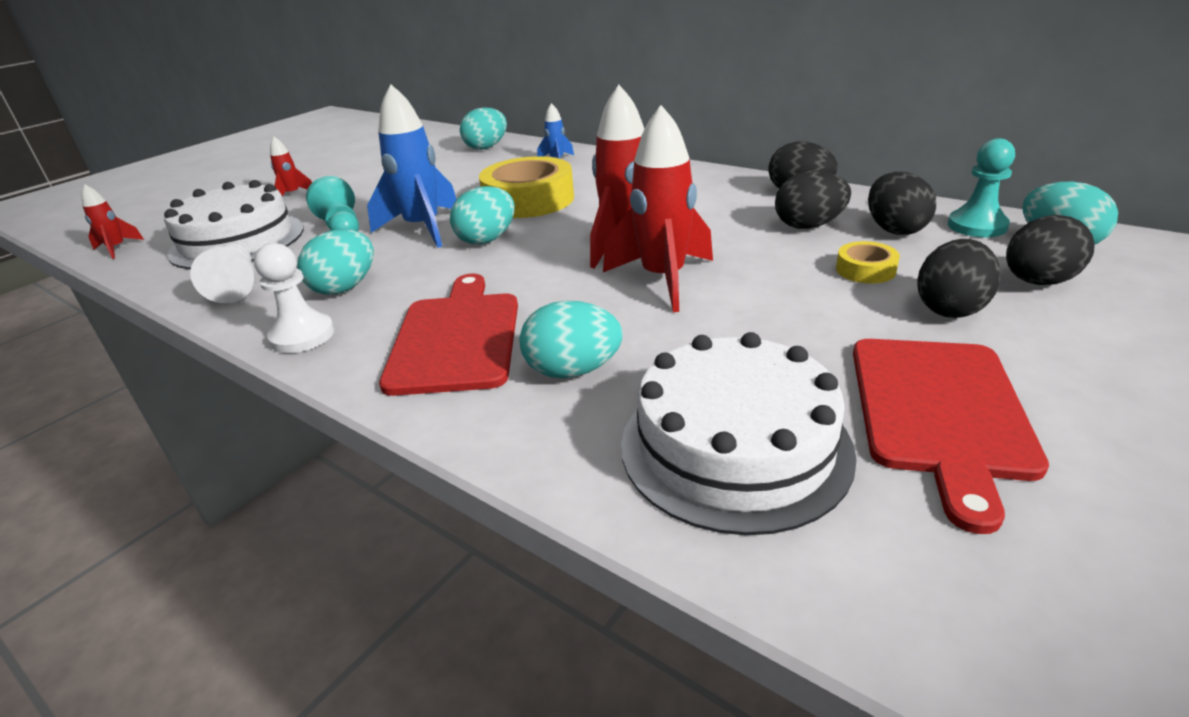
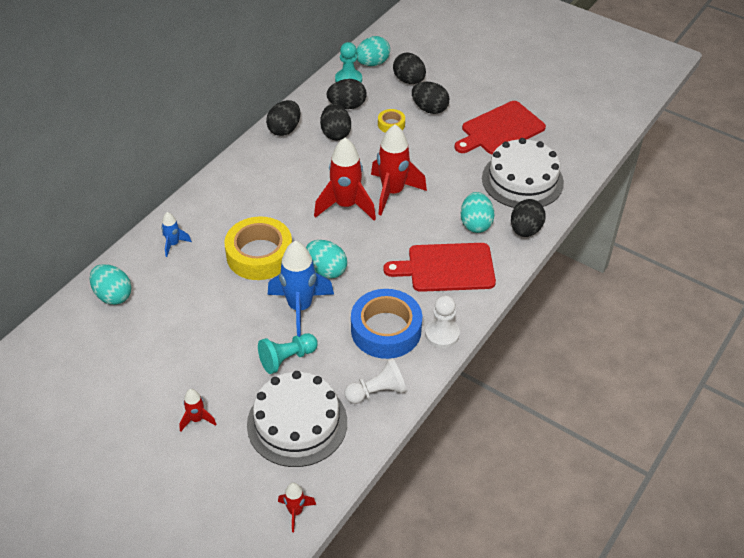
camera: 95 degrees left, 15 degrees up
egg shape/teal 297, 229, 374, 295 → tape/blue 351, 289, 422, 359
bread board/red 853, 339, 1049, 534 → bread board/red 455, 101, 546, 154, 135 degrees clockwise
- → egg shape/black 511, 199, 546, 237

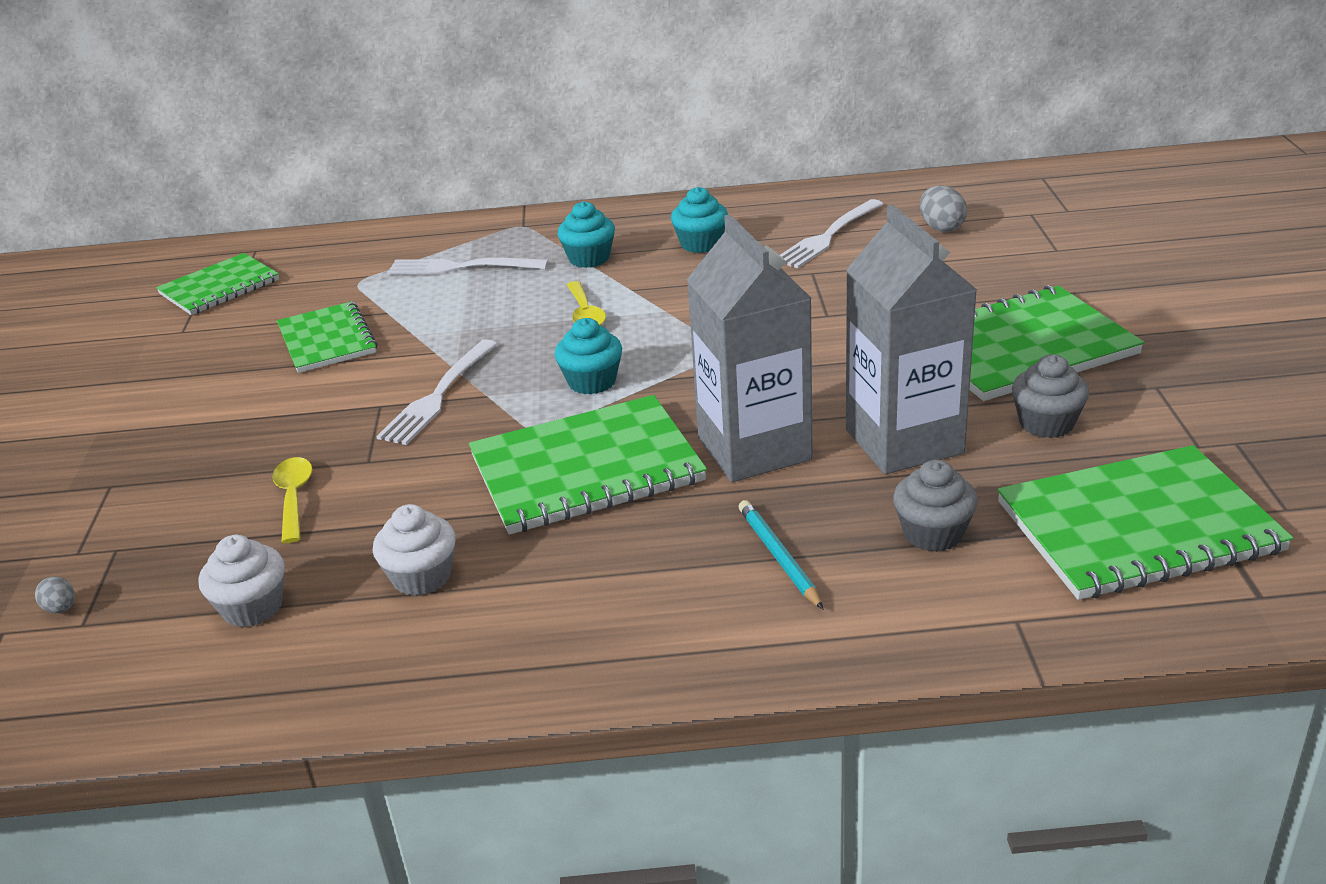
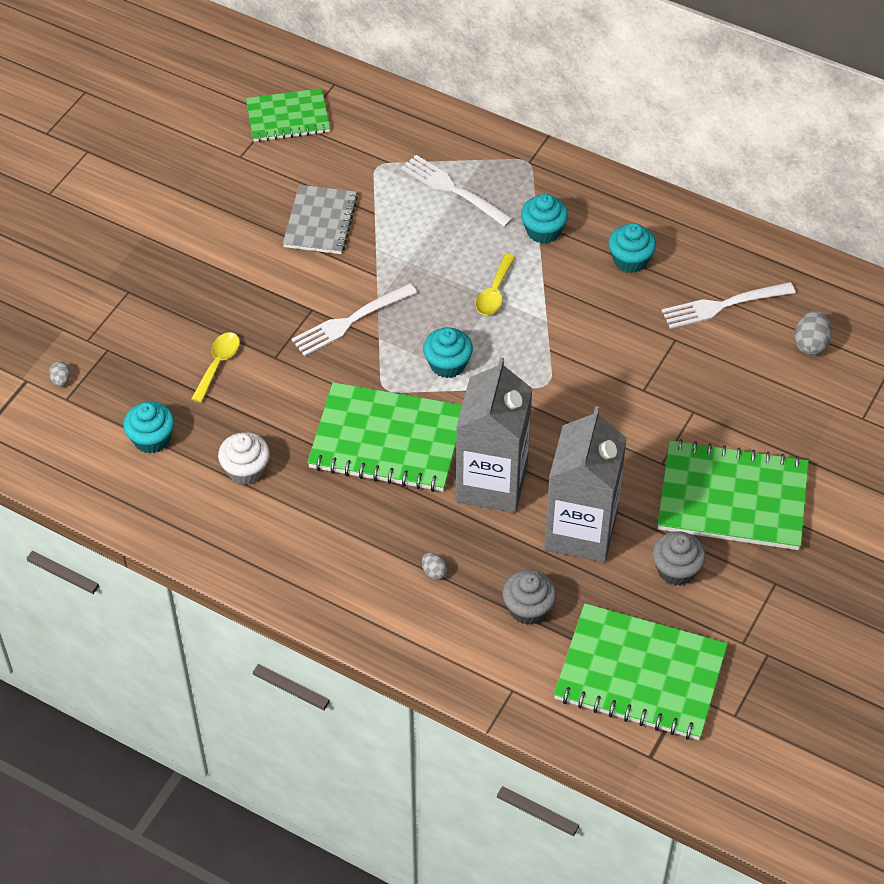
camera: 30 degrees right, 20 degrees up
muffin/white 199, 535, 285, 627 → muffin/teal 123, 402, 175, 454
notebook/emerald 277, 301, 377, 373 → notebook/grey 283, 185, 358, 254
wooden pencil/teal 739, 500, 823, 609 → egg shape/grey 422, 553, 447, 580

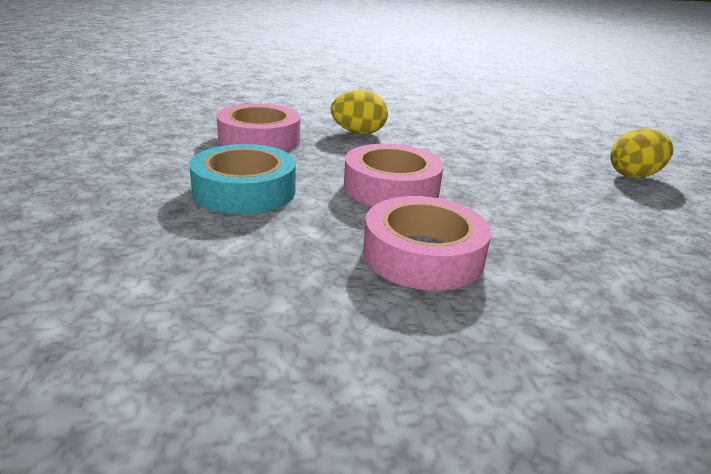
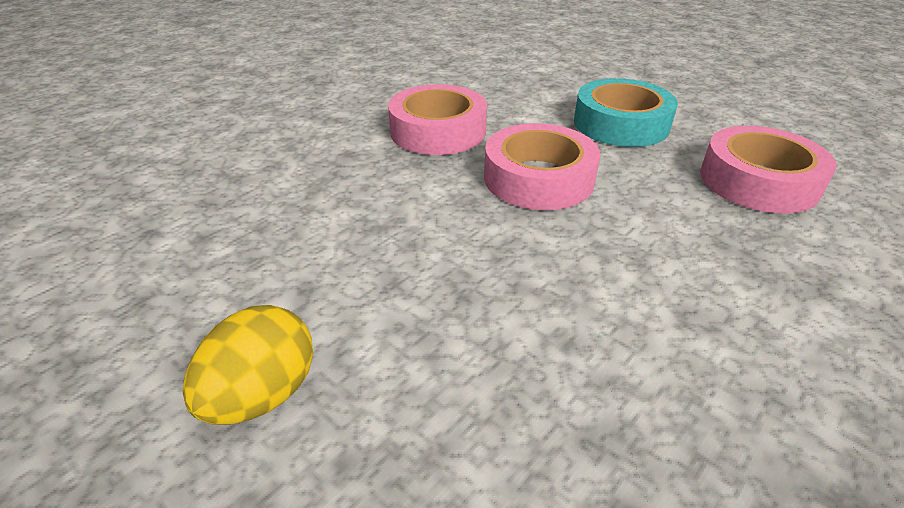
camera: 145 degrees right, 10 degrees up
egg shape/bright yellow 331, 90, 388, 134 → -

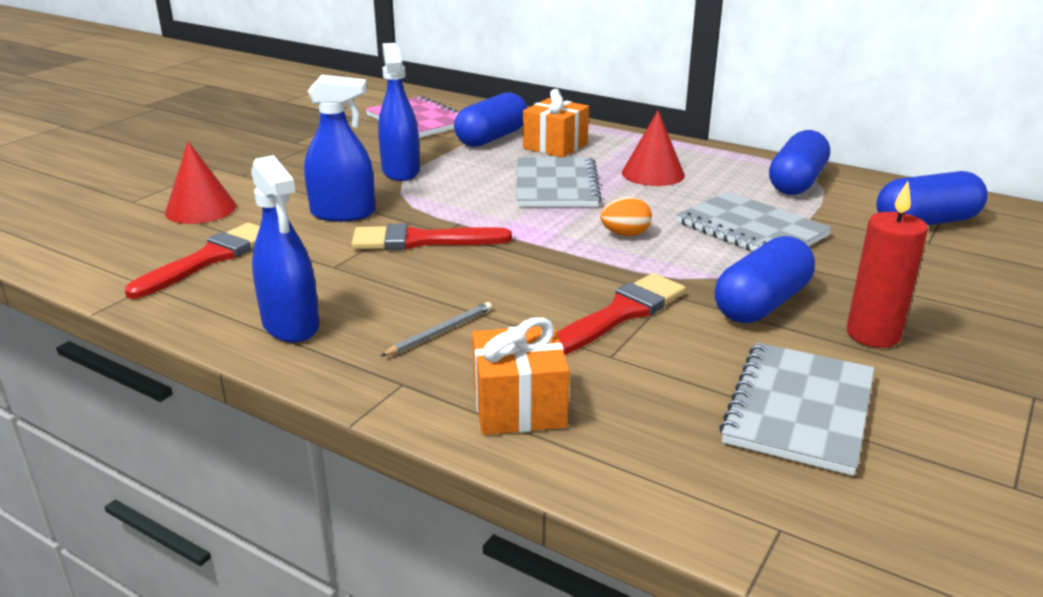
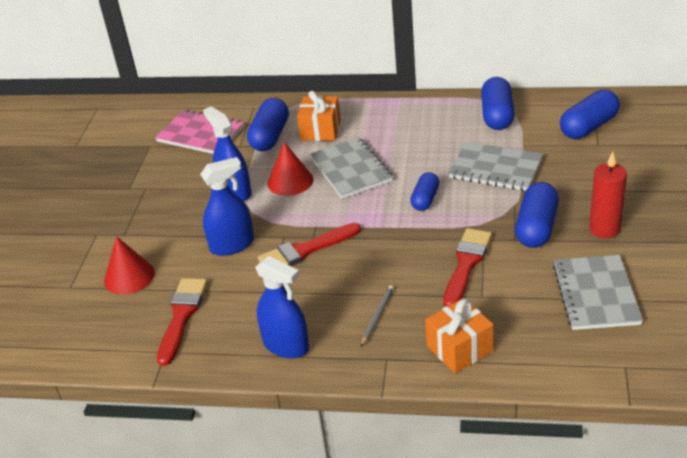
camera: 20 degrees left, 10 degrees up
solid cone/red 622, 111, 685, 186 → solid cone/red 268, 142, 313, 196, move
egg shape/orange-coloured 600, 197, 652, 236 → pill/blue 410, 172, 439, 211

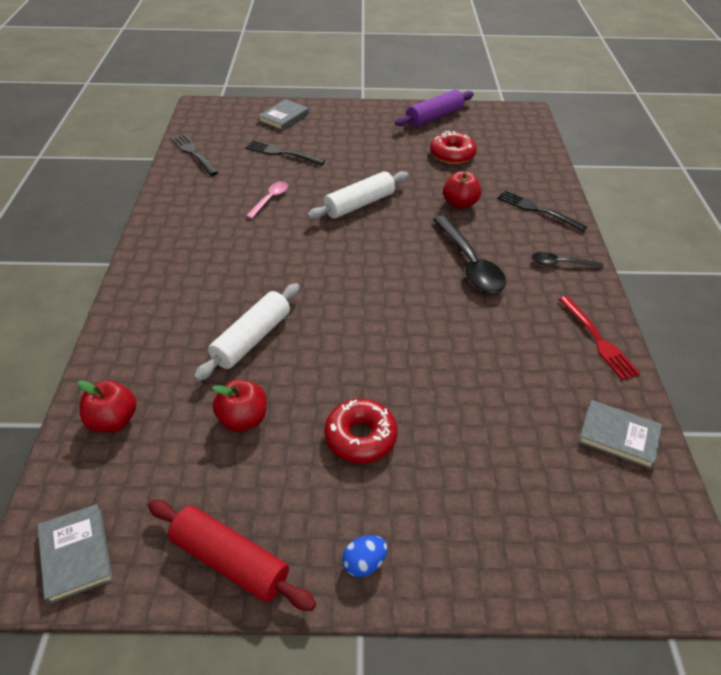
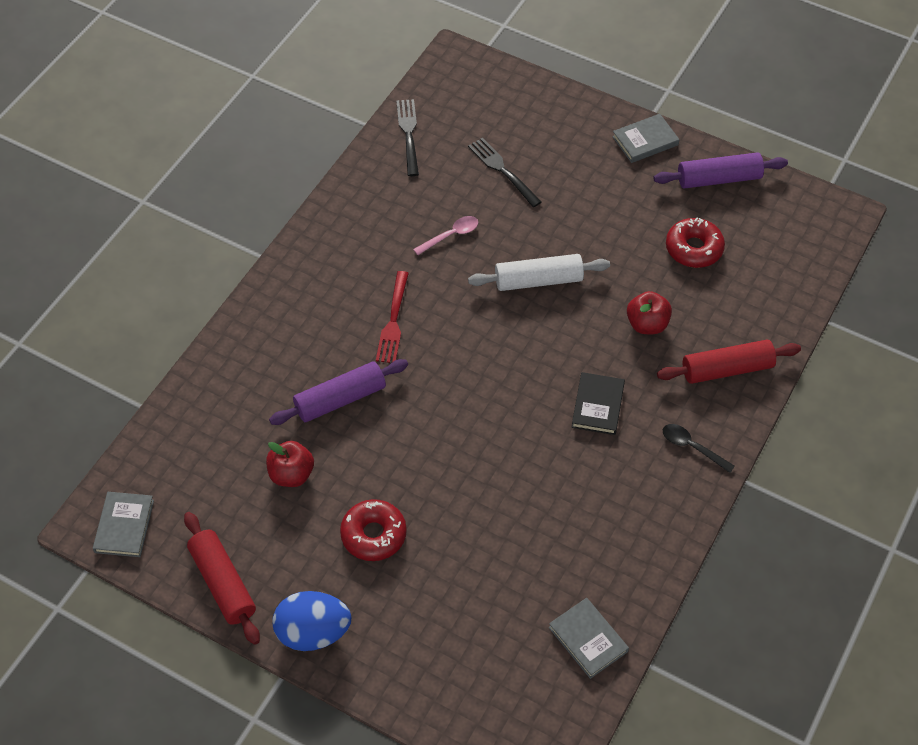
camera: 30 degrees right, 10 degrees up
dough roller/white 194, 283, 300, 381 → dough roller/violet 269, 359, 408, 425
egg shape/blue 342, 535, 387, 577 → egg shape/blue 272, 591, 351, 651, x2.01
dinner fork/red 558, 296, 640, 381 → dinner fork/red 376, 271, 409, 363, move
teaspoon/black 433, 216, 506, 293 → hardback/black 571, 372, 625, 435
hardback/grey 258, 99, 309, 130 → hardback/grey 612, 114, 680, 163, move
dinner fork/black 498, 190, 588, 232 → dough roller/red 657, 340, 801, 384
apple fruit/red 77, 380, 137, 433 → -

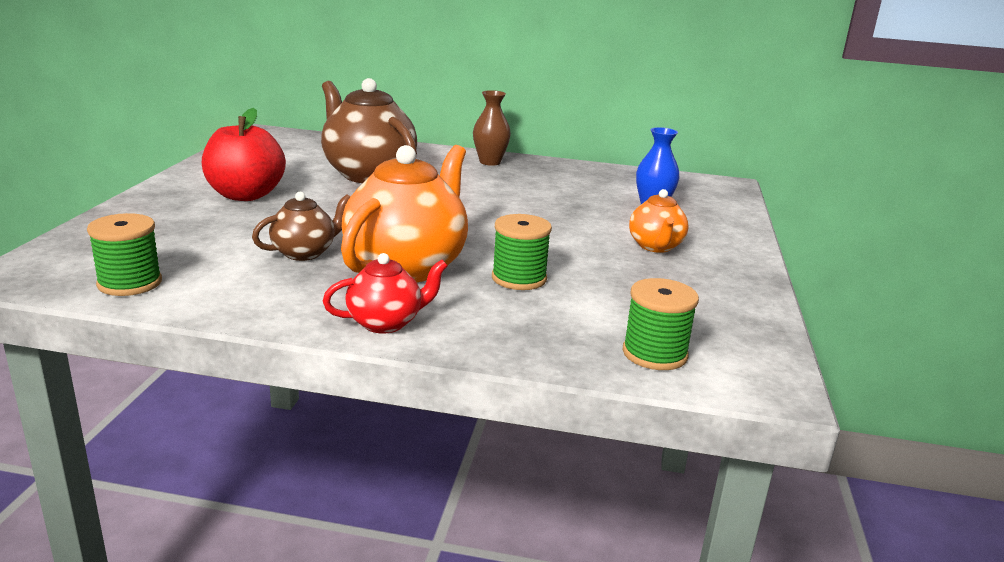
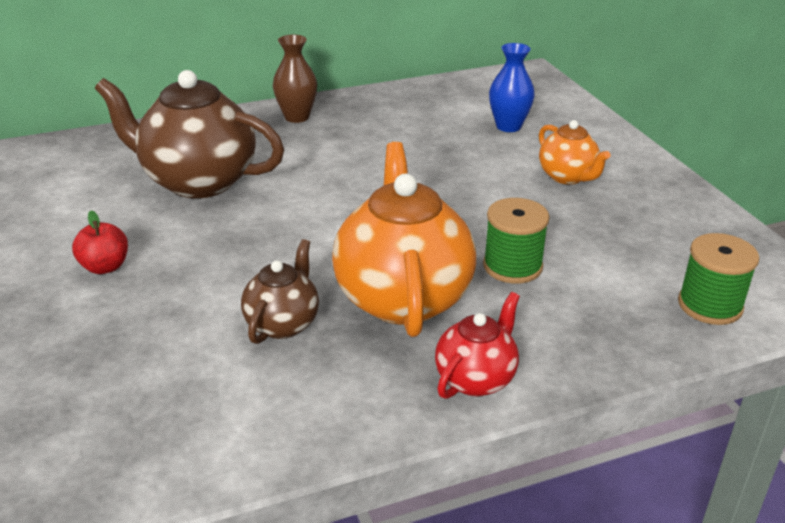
camera: 30 degrees left, 10 degrees up
apple fruit/red 202, 108, 286, 201 → apple fruit/red 72, 210, 128, 274, x0.51
reel of thread/emerald 87, 213, 162, 296 → -

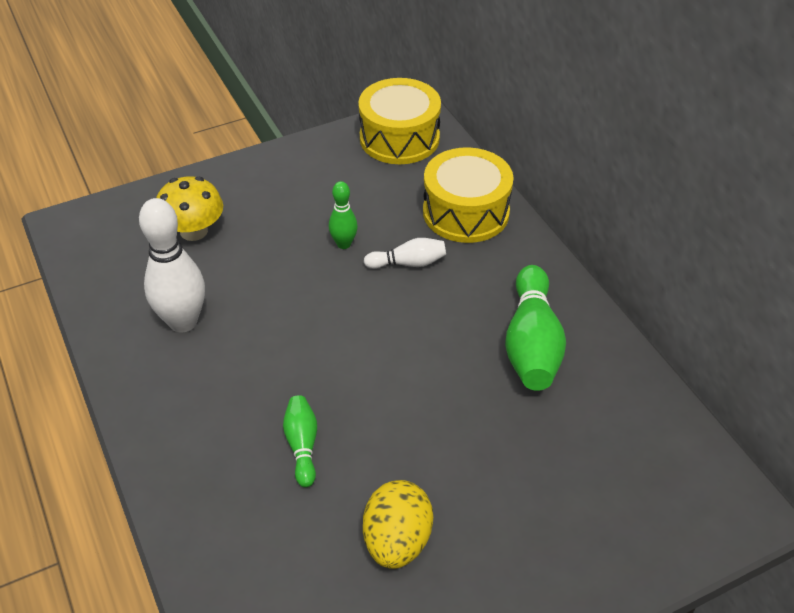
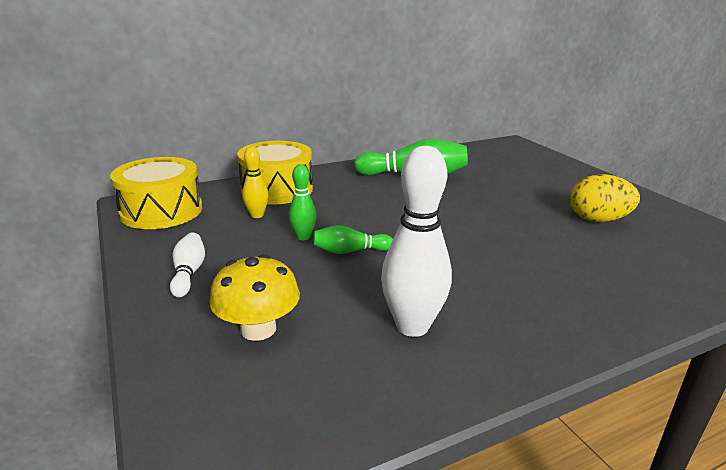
camera: 90 degrees left, 20 degrees down
tenpin/white 364, 238, 446, 269 → tenpin/white 170, 233, 205, 297, move
- → tenpin/bright yellow 242, 147, 269, 218
tenpin/emerald 283, 395, 317, 487 → tenpin/emerald 313, 225, 393, 254, move

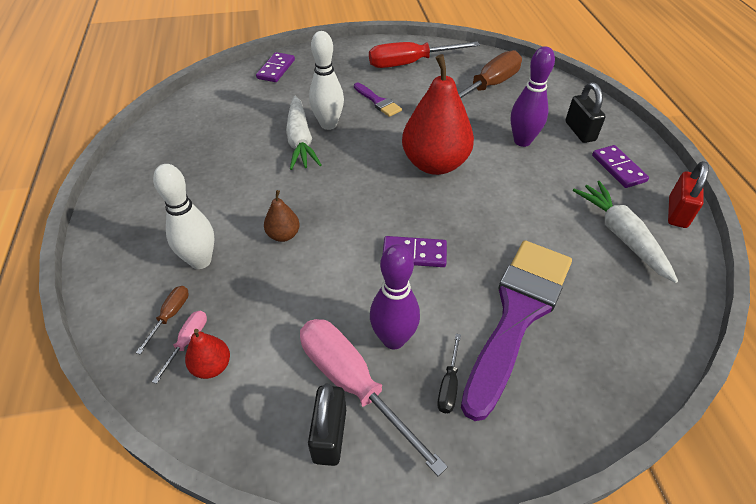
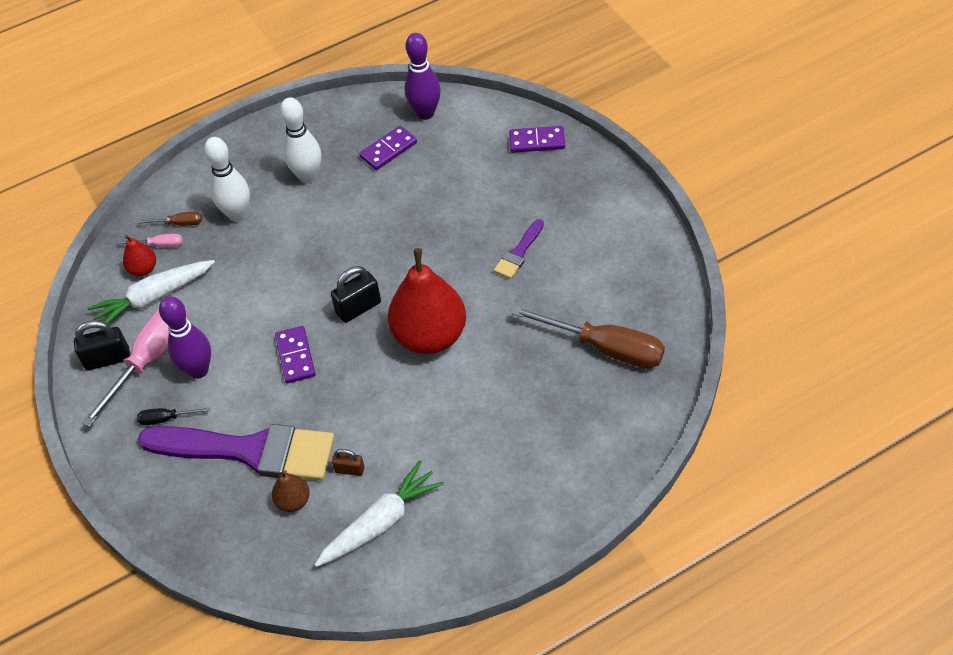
camera: 75 degrees right, 5 degrees up
root vegetable/white 286, 96, 321, 170 → root vegetable/white 87, 260, 215, 331, move
pear fruit/brown 264, 190, 300, 242 → pear fruit/brown 272, 470, 310, 512, move
tenpin/white 309, 31, 344, 130 → tenpin/white 280, 98, 321, 183, move
padlock/black 565, 82, 606, 143 → padlock/black 331, 266, 381, 323, move
- → padlock/brown 332, 449, 365, 476
domino piece/violet 592, 145, 649, 188 → domino piece/violet 359, 126, 417, 170, move
tenpin/violet 511, 46, 555, 147 → tenpin/violet 405, 33, 441, 120, move
screwdriver/red 369, 41, 480, 68 → -
padlock/red 668, 161, 709, 228 → -

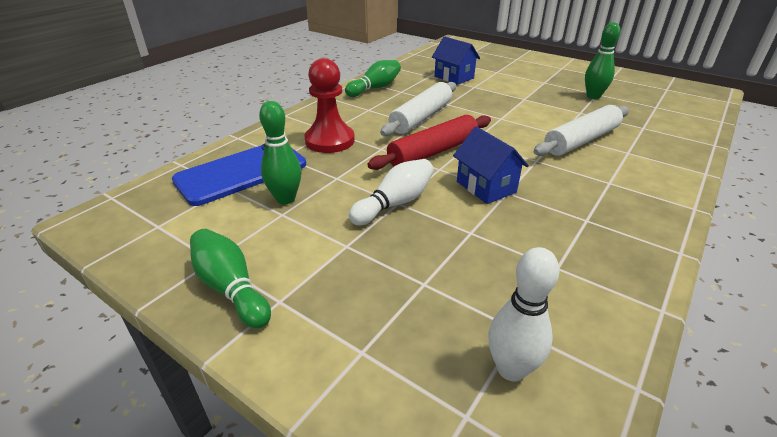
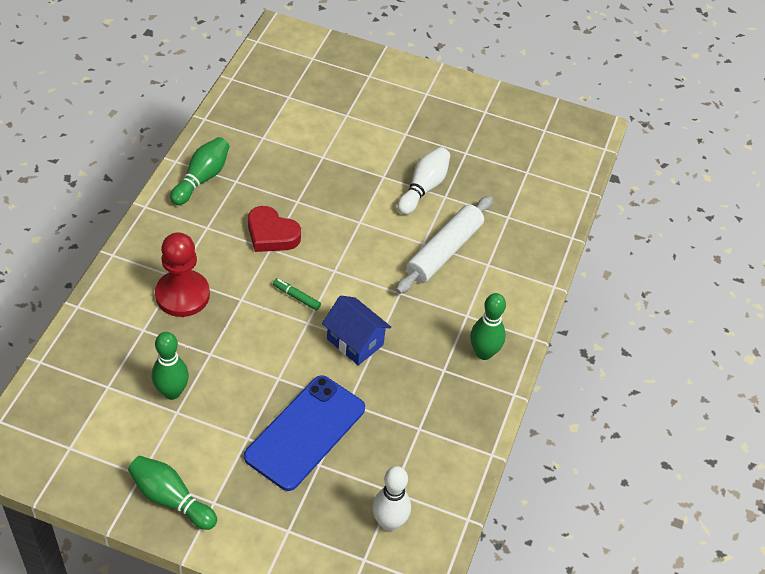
camera: 20 degrees left, 15 degrees up
mobile phone/blue 172, 144, 306, 206 → mobile phone/blue 244, 375, 365, 491, move
dough roller/white 380, 82, 456, 136 → love heart/red 248, 206, 301, 252
dough roller/red 367, 115, 491, 170 → felt pen/emerald 273, 278, 321, 311
tenpin/white 349, 159, 434, 225 → tenpin/white 397, 147, 450, 215, move
tenpin/emerald 585, 22, 621, 99 → tenpin/emerald 470, 293, 506, 360, move
house/blue 432, 36, 480, 85 → -

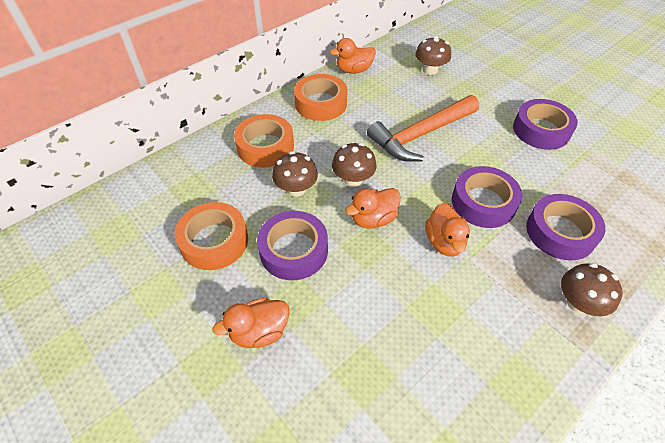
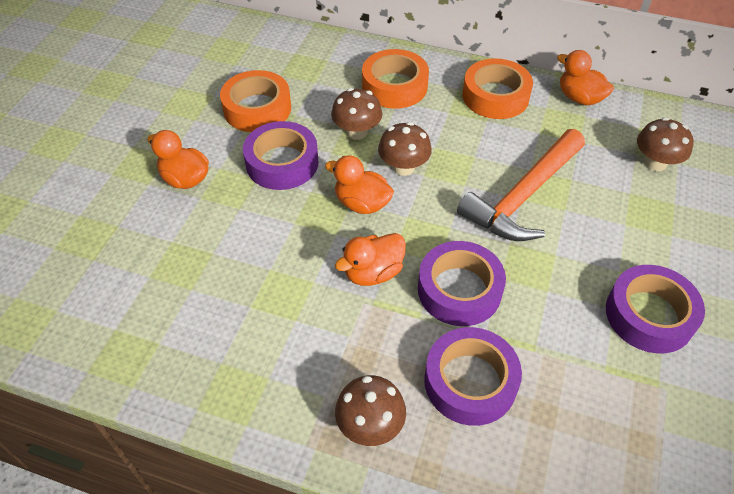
camera: 60 degrees right, 0 degrees up
carpenter's hammer/orange-coloured 367, 95, 479, 162 → carpenter's hammer/orange-coloured 457, 129, 585, 241, 75 degrees counterclockwise

